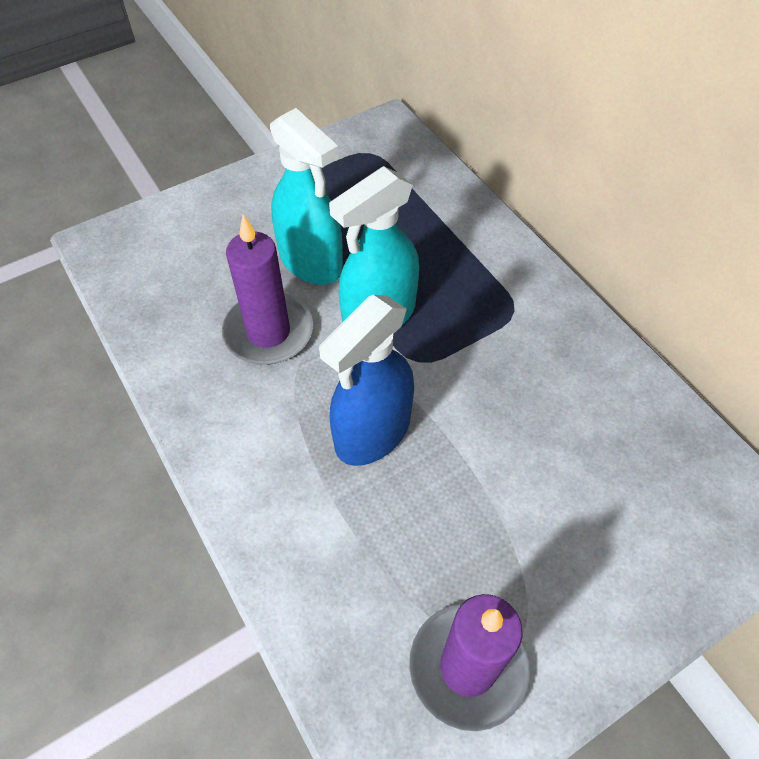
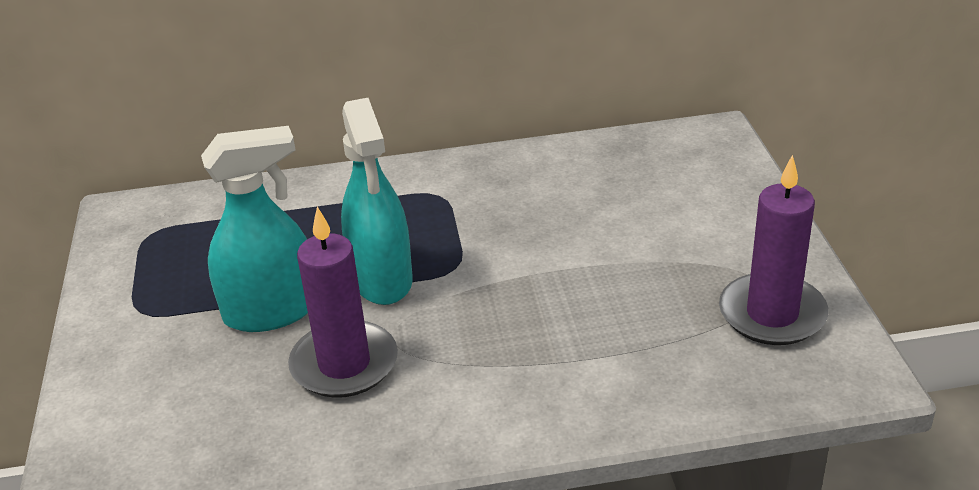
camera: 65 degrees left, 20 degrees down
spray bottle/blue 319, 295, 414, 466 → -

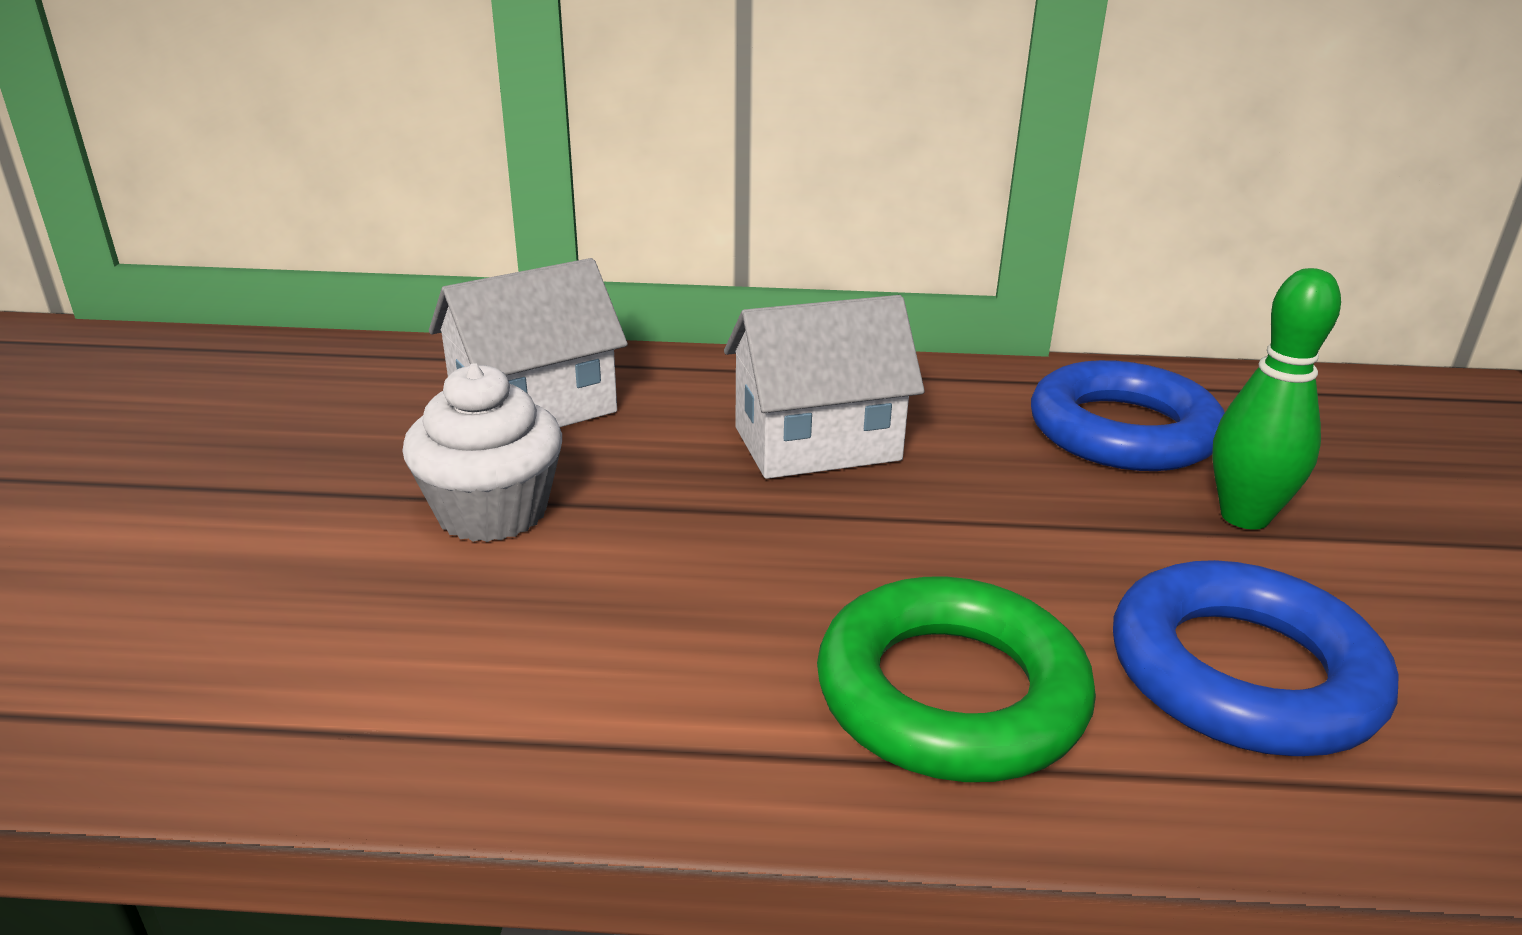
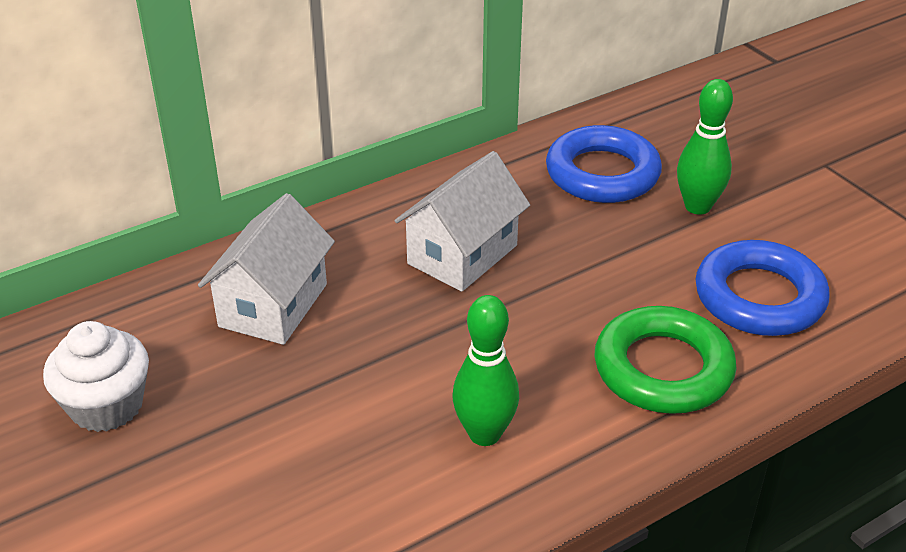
camera: 35 degrees left, 10 degrees up
muffin/white 403, 363, 562, 542 → muffin/white 43, 321, 149, 432, move
- → tenpin/emerald 452, 295, 519, 446

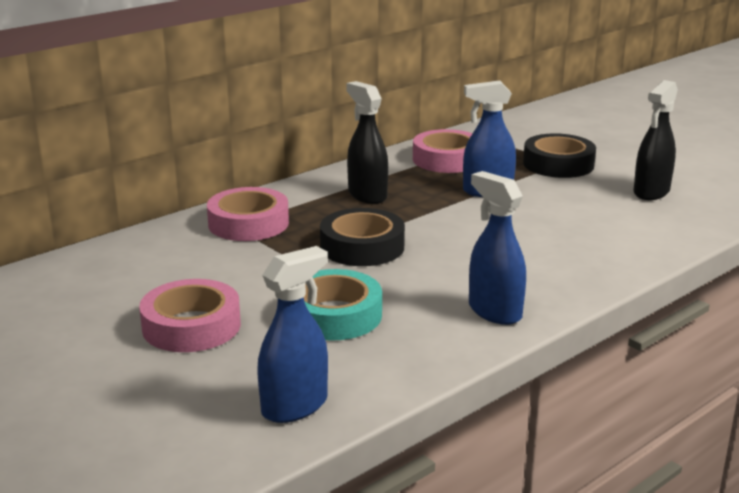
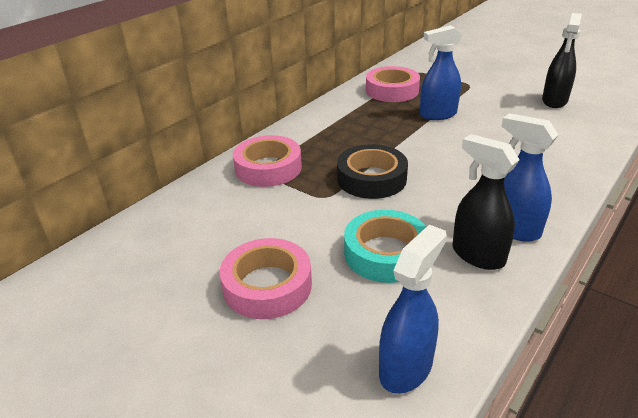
camera: 10 degrees left, 10 degrees up
spray bottle/black 346, 81, 388, 204 → spray bottle/black 452, 134, 520, 270, move
tape/black 523, 133, 596, 178 → -

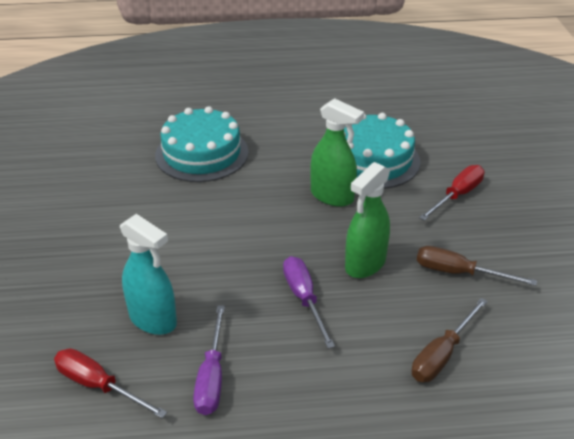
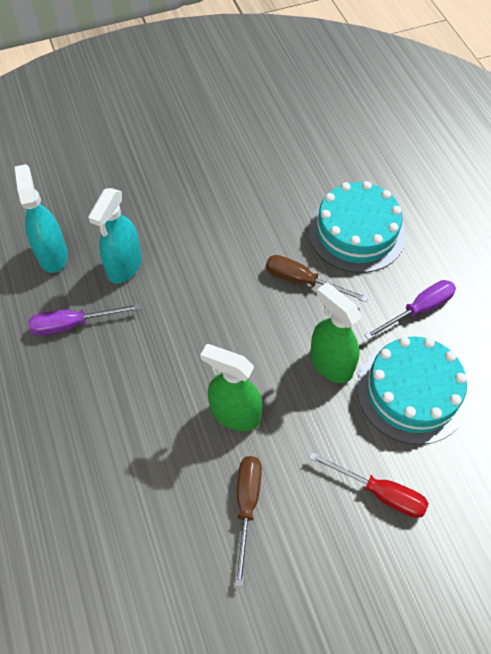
camera: 75 degrees right, 20 degrees up
screwdriver/red 54, 348, 167, 418 → spray bottle/teal 15, 164, 68, 273
screwdriver/brown 411, 298, 488, 382 → screwdriver/brown 266, 255, 368, 302, move
spray bottle/emerald 310, 98, 364, 207 → spray bottle/emerald 310, 282, 361, 383, 120 degrees clockwise
screwdriver/violet 283, 256, 335, 349 → screwdriver/violet 365, 280, 456, 340, move

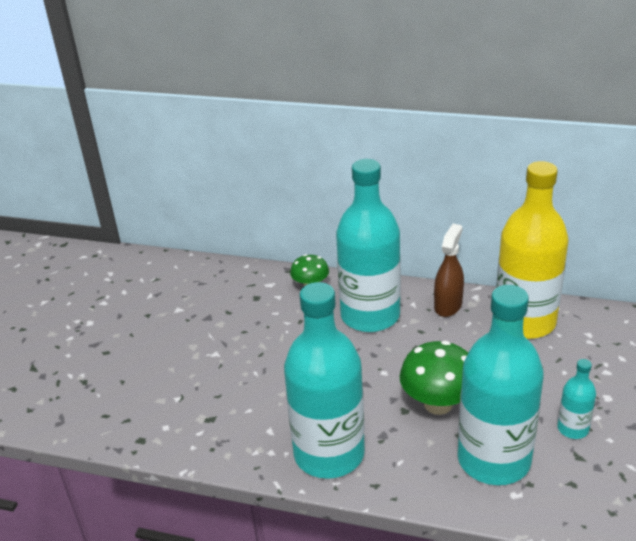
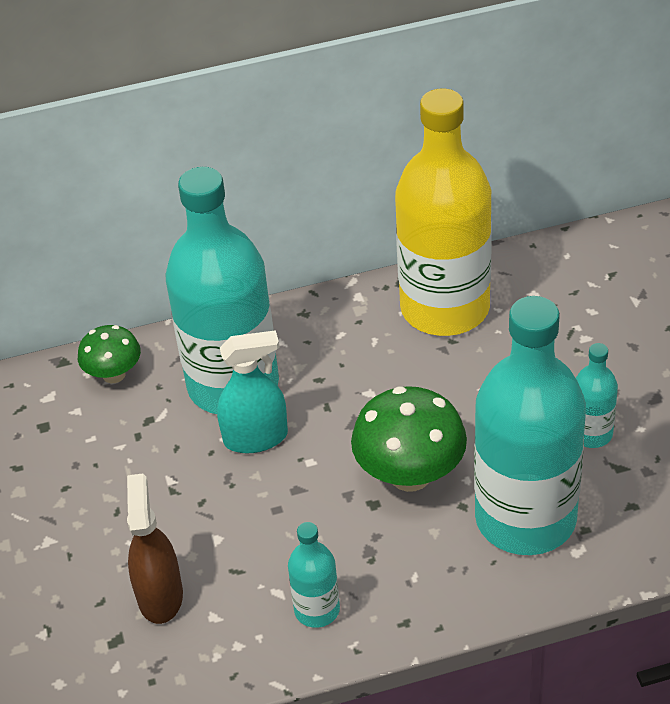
camera: 30 degrees left, 10 degrees up
spray bottle/brown 434, 224, 464, 317 → spray bottle/brown 127, 473, 183, 624, move
- → spray bottle/teal 217, 330, 288, 453
bottle/teal 284, 282, 365, 479 → bottle/teal 288, 522, 340, 628, x0.44

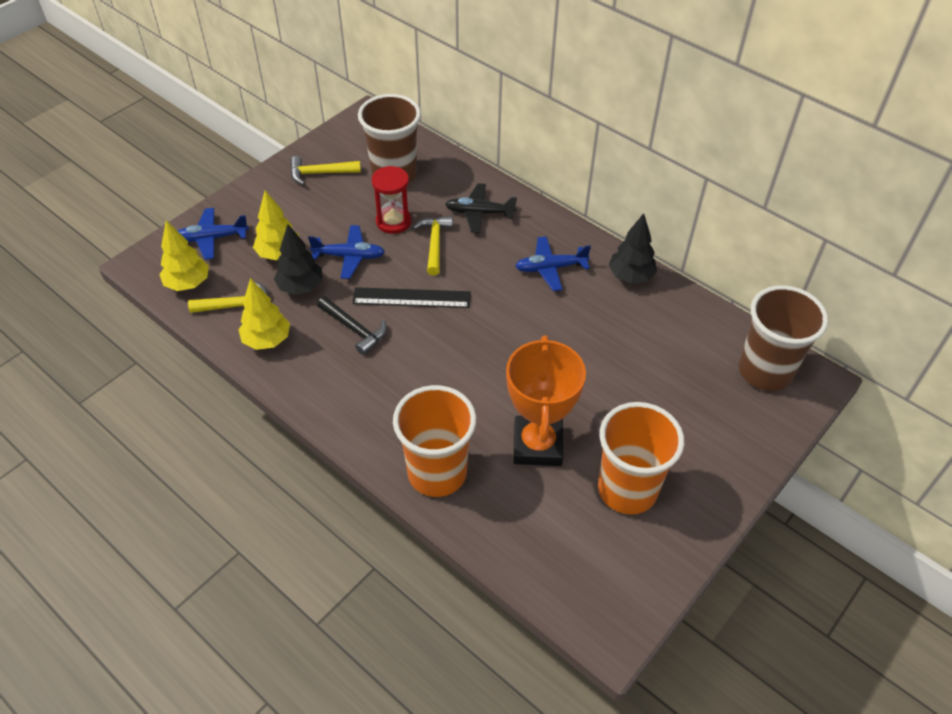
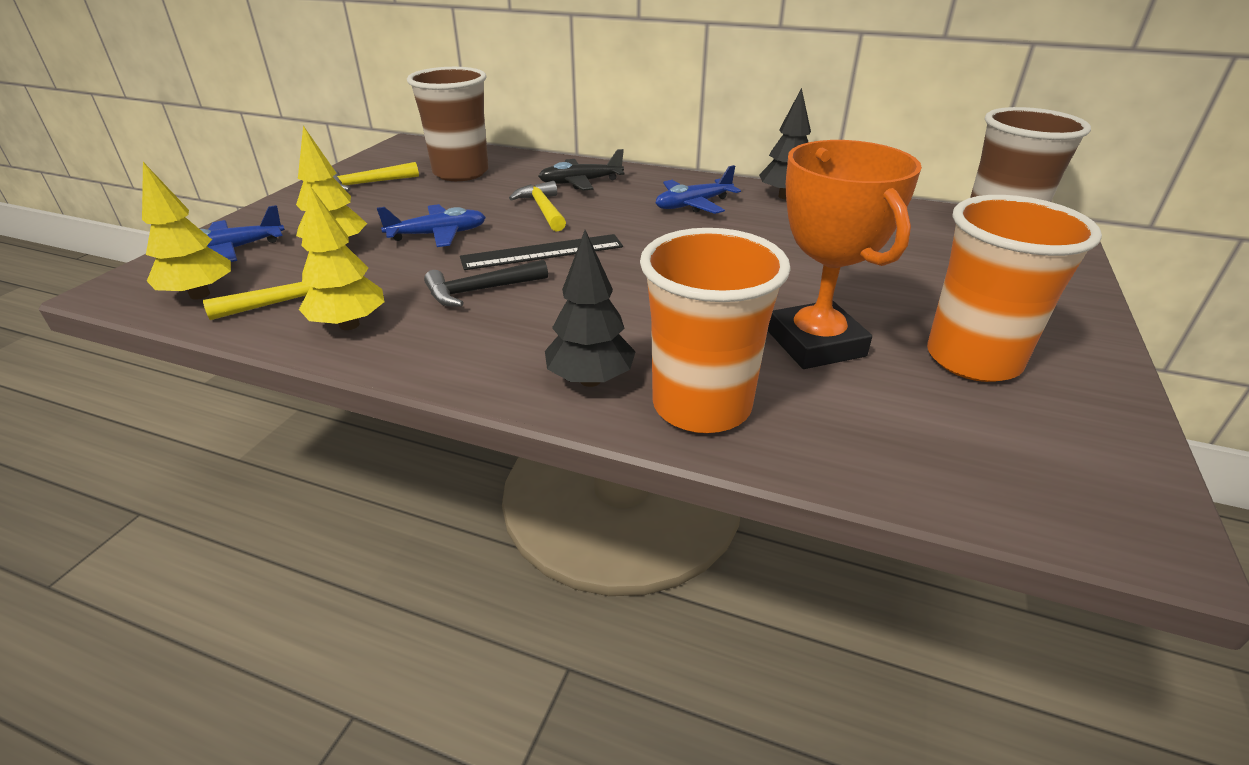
camera: 20 degrees left, 15 degrees down
carpenter's hammer/black 317, 296, 387, 355 → carpenter's hammer/black 424, 259, 548, 307, 135 degrees clockwise
tree/black 274, 224, 323, 295 → tree/black 545, 230, 636, 387, move
sandglass/red 371, 166, 412, 234 → -

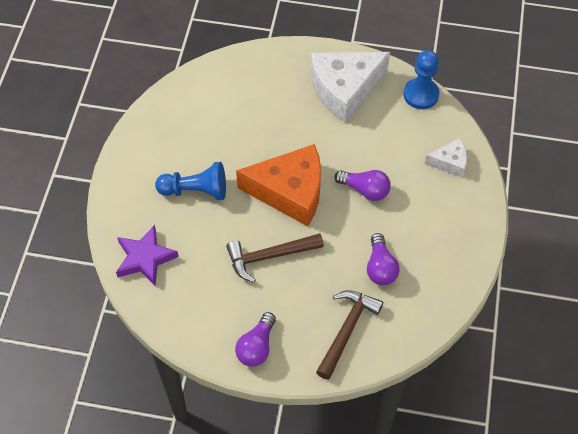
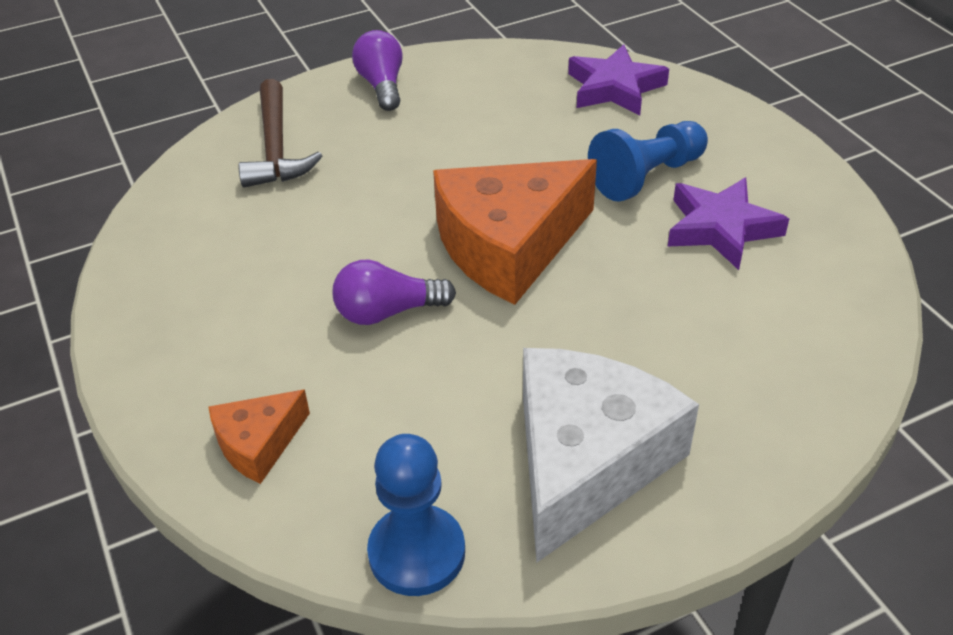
camera: 145 degrees right, 15 degrees down
cheese wedge/white 425, 138, 467, 177 → cheese wedge/orange-coloured 209, 389, 310, 484
- → star/violet 668, 177, 789, 270
carpenter's hammer/brown 226, 233, 324, 283 → -
light bulb/violet 367, 233, 400, 285 → -

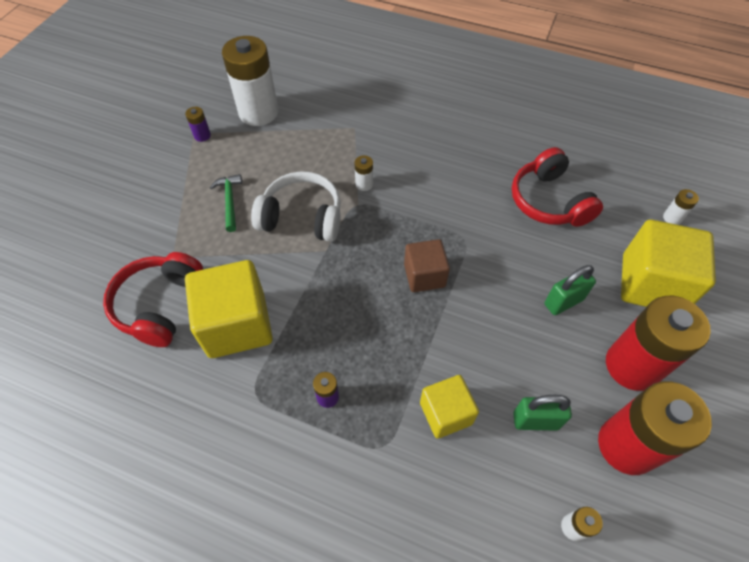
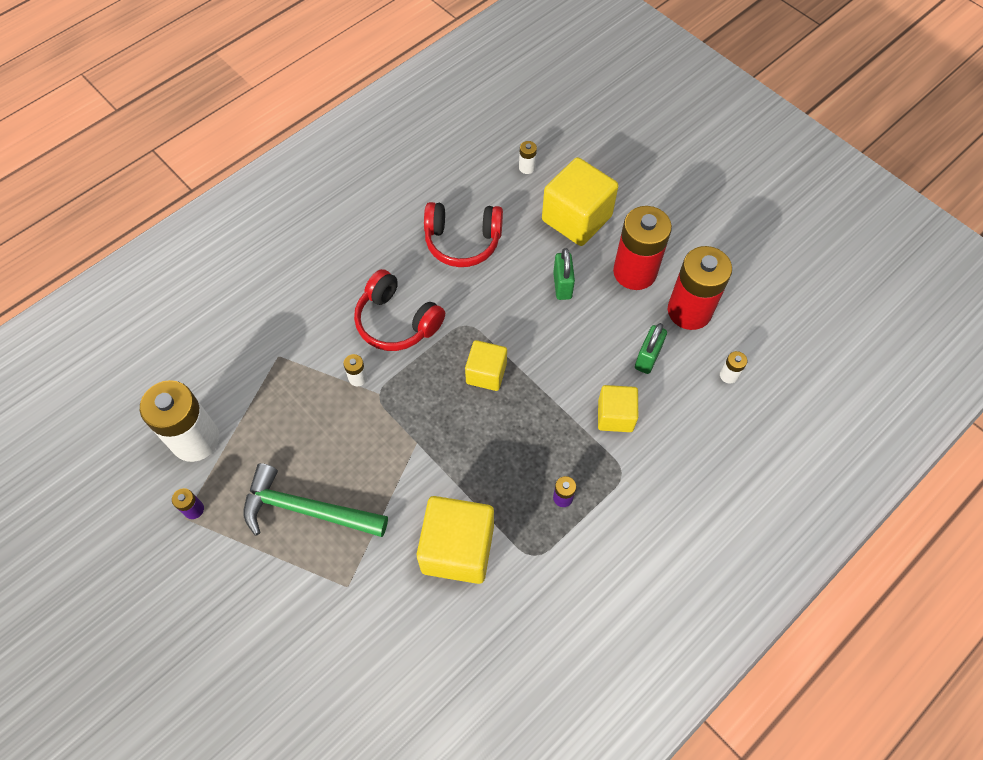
camera: 65 degrees left, 5 degrees up
carpenter's hammer/emerald 210, 174, 242, 232 → carpenter's hammer/emerald 243, 463, 388, 537, x1.92
headphones/red 103, 252, 203, 347 → headphones/red 354, 269, 445, 351, move
solid cube/brown 404, 239, 450, 292 → solid cube/bright yellow 465, 340, 507, 391
headphones/white 251, 172, 341, 242 → -

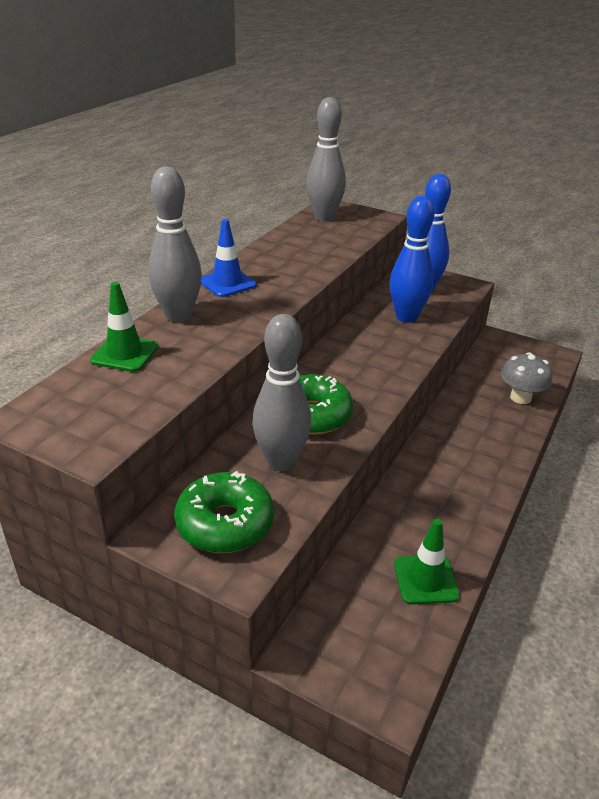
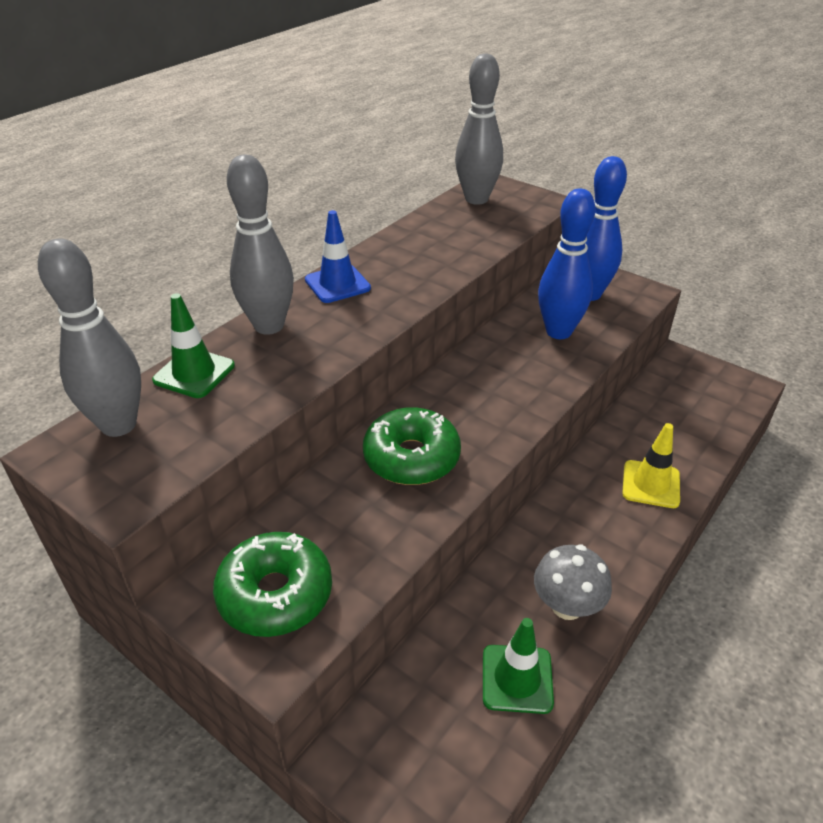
camera: 10 degrees right, 5 degrees up
tenpin/grey 252, 314, 311, 472 → tenpin/grey 38, 238, 141, 437, move
fungus/grey 501, 352, 553, 404 → fungus/grey 534, 545, 612, 620, move
- → traffic cone/bright yellow 622, 423, 680, 508

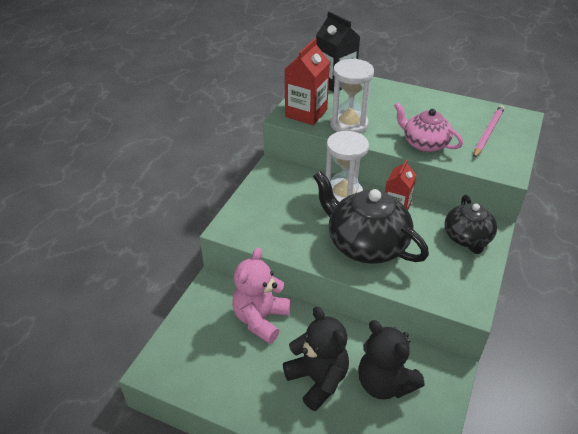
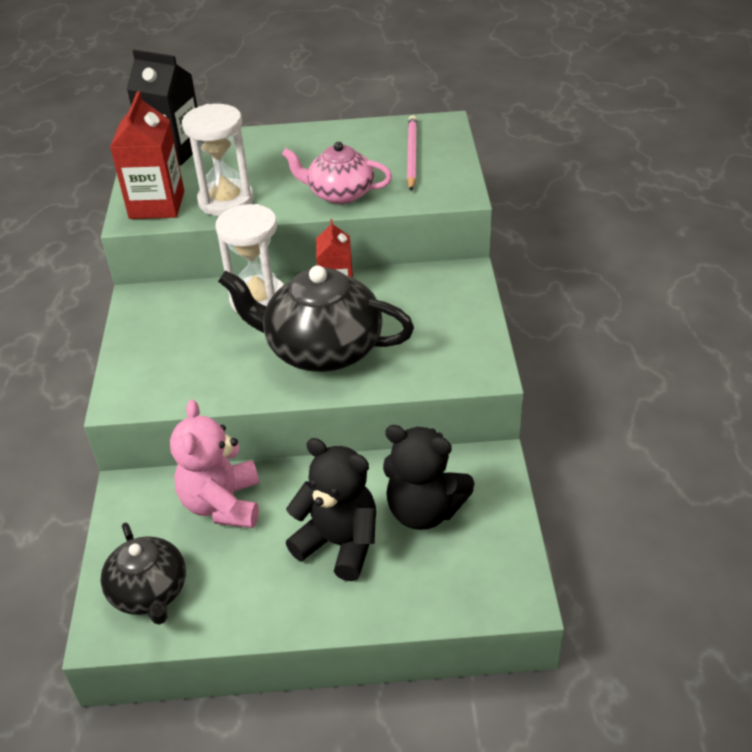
camera: 25 degrees left, 0 degrees up
china teapot/black 445, 195, 497, 254 → china teapot/black 100, 522, 186, 625, move

